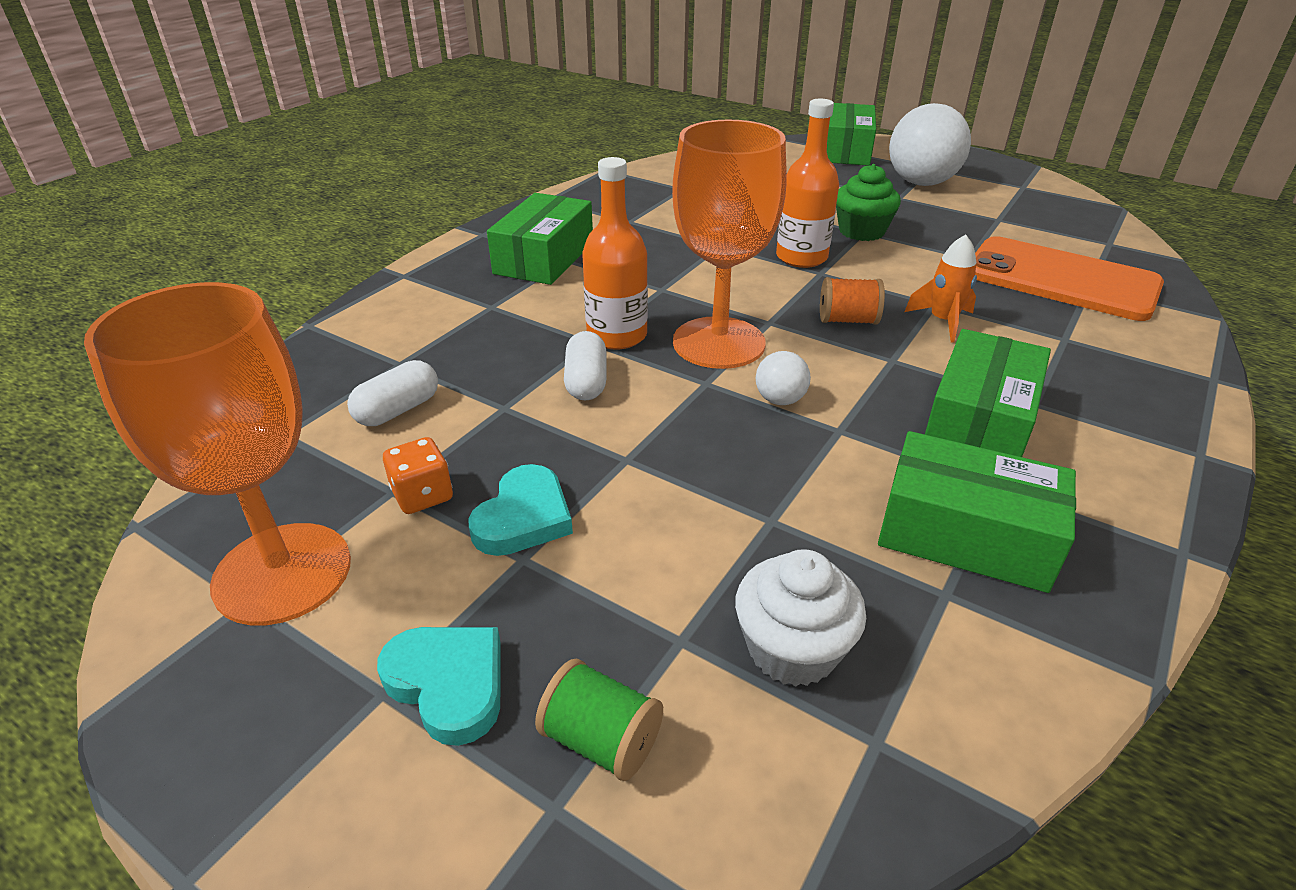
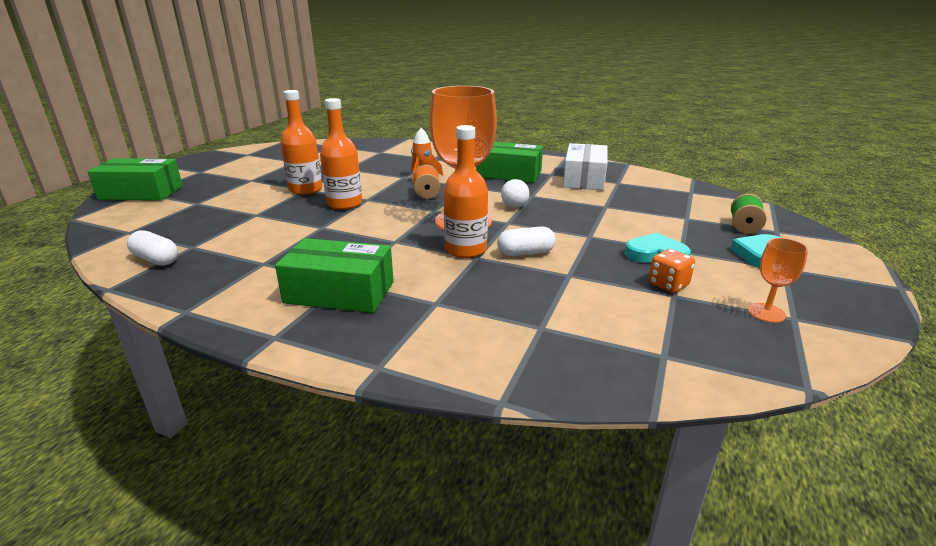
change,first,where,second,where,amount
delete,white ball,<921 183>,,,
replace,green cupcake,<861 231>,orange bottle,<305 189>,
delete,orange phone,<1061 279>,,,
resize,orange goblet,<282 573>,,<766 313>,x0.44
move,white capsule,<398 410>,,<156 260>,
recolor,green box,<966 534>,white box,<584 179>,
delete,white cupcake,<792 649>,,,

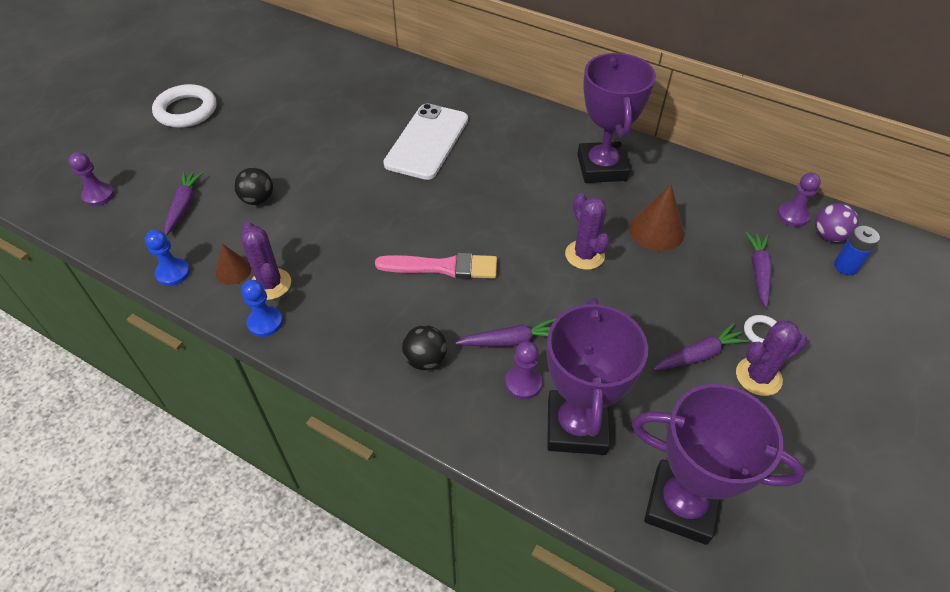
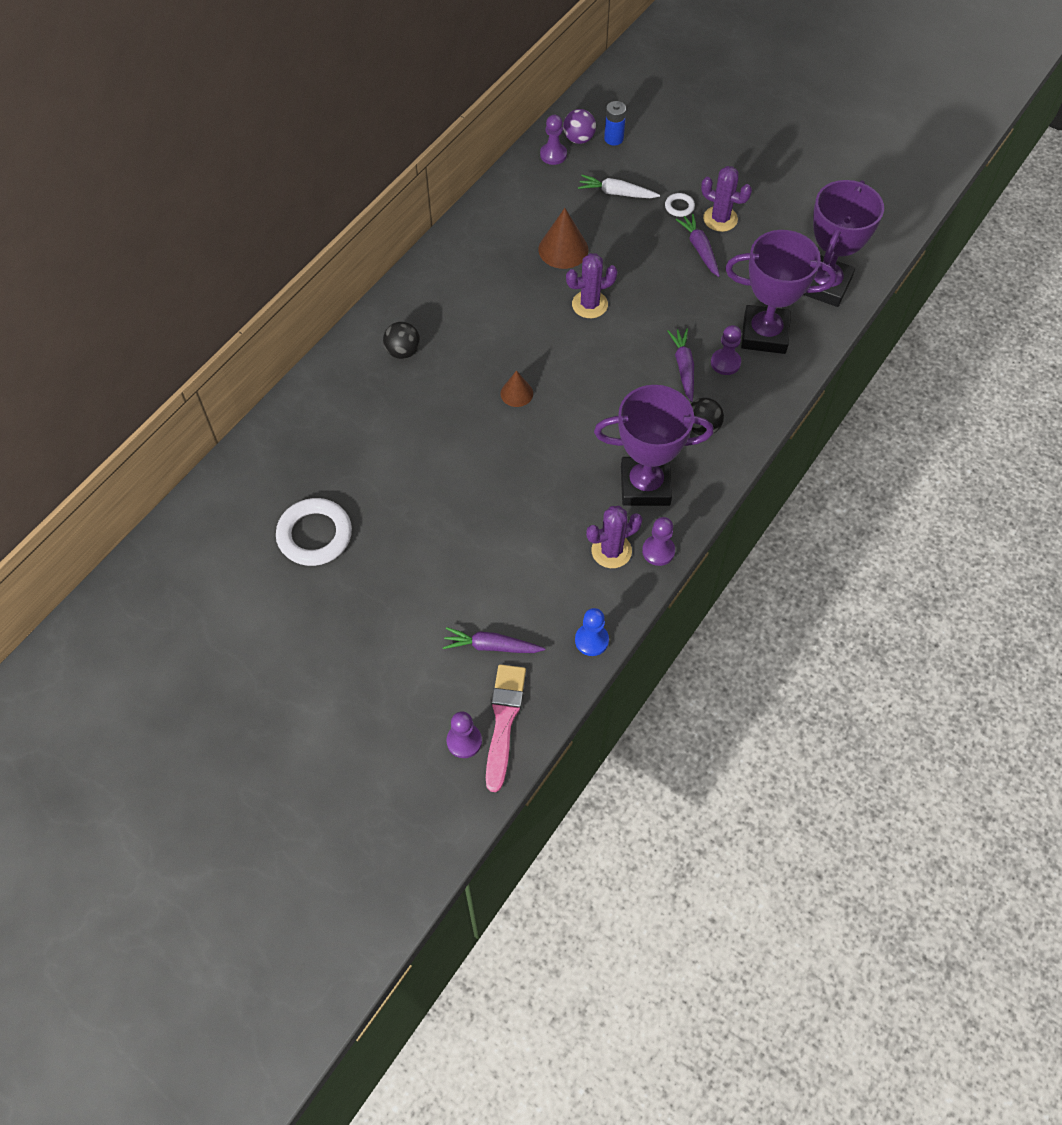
change,first,where,second,where,amount
move,purple trophy,<601 167>,,<645 485>,
move,white ring,<186 110>,,<315 535>,
delete,white phone,<427 141>,,,
move,black ball,<258 200>,,<403 351>,
recolor,purple carrot,<758 272>,white carrot,<616 193>,
move,brown cone,<233 271>,,<516 393>,
move,pink brush,<442 267>,,<504 721>,
recolor,blue pawn,<265 322>,purple pawn,<658 551>,
rotate,purple cactus,<758 376>,,<720 219>,45 degrees counterclockwise

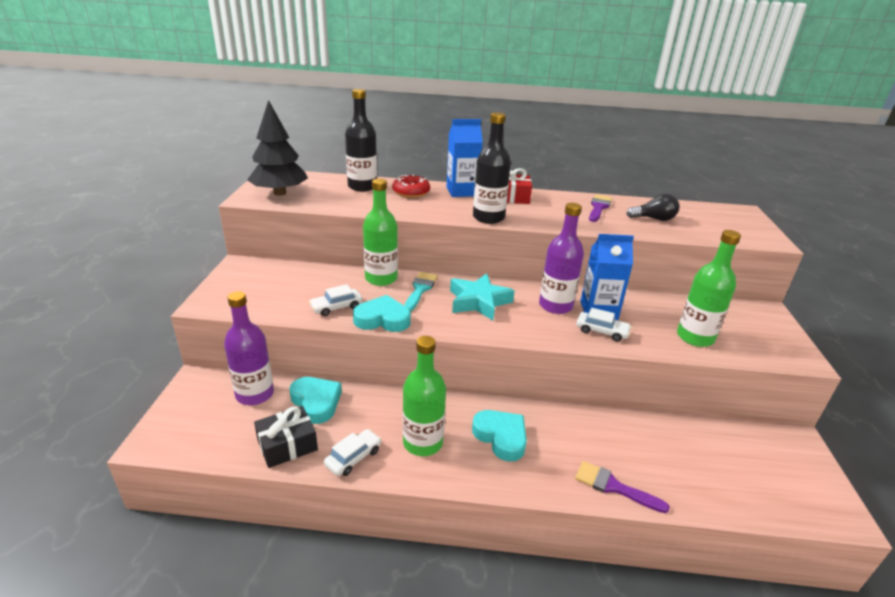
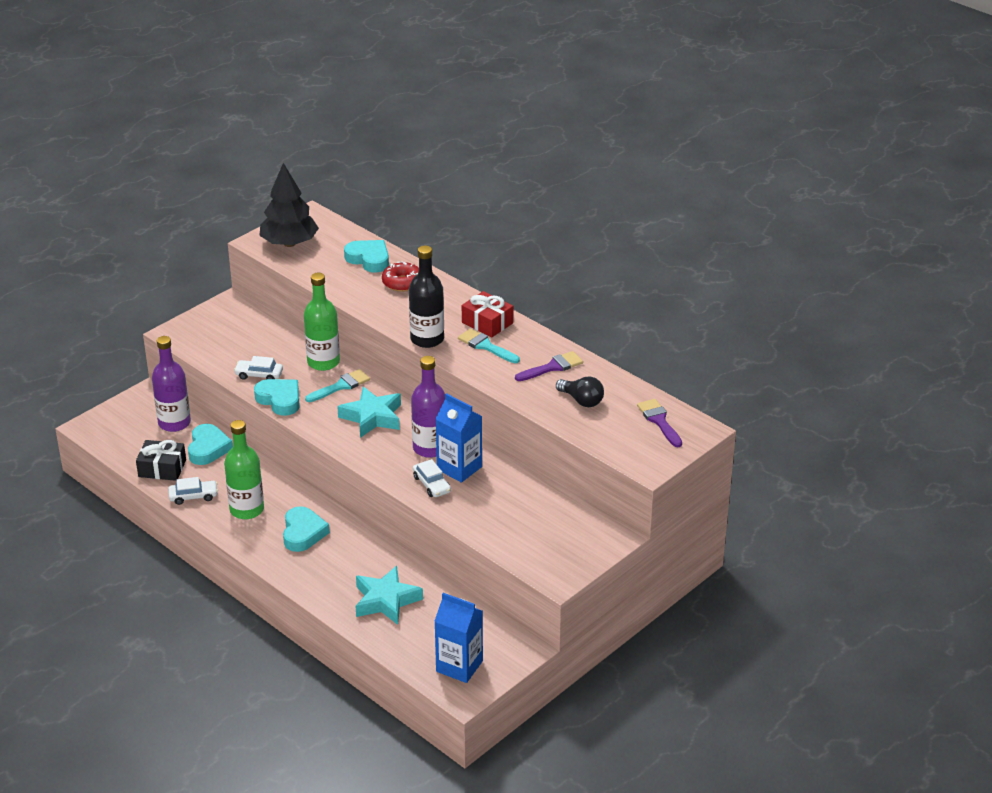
change,first,where,second,where,amount
replace,black bottle,<362 186>,turquoise heart,<369 259>,
move,blue carton,<462 191>,,<459 666>,
delete,green bottle,<695 337>,,,
move,purple brush,<613 487>,,<659 421>,
insert,,,turquoise brush,<486 346>,
insert,,,turquoise star,<386 600>,

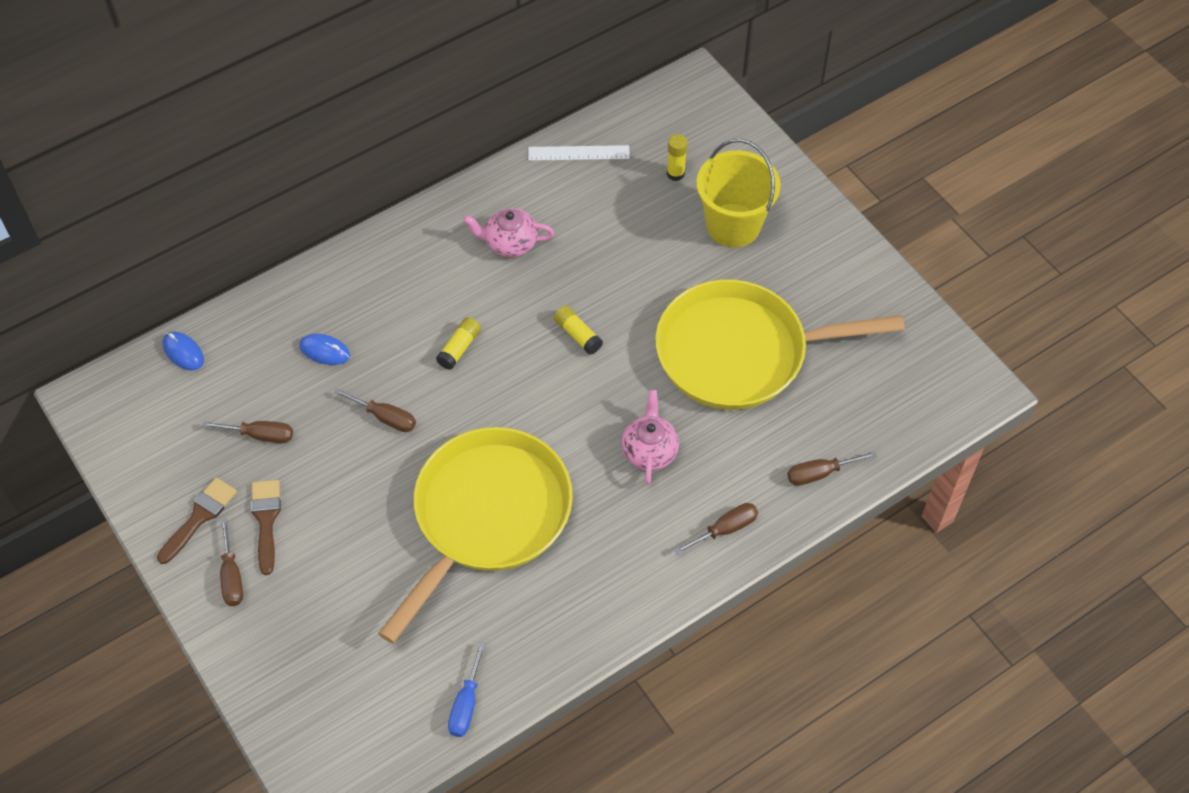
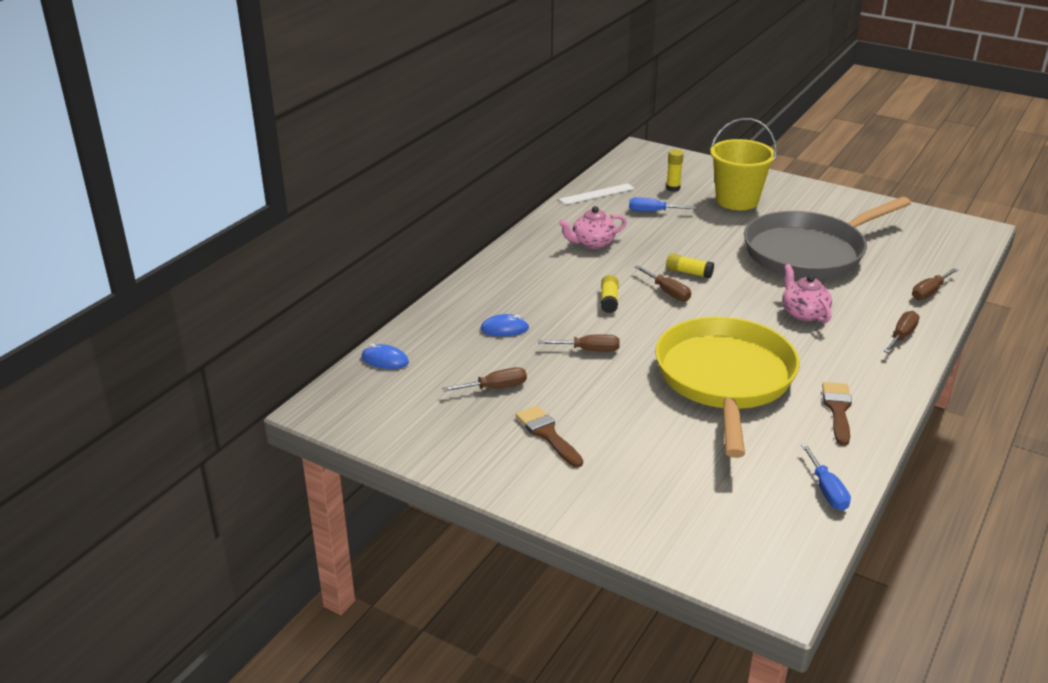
change,first,where,second,where,amount
recolor,yellow pan,<740 352>,grey pan,<809 252>,
move,brown brush,<199 517>,,<838 410>,
move,brown screwdriver,<232 576>,,<667 292>,
insert,,,blue screwdriver,<653 212>,

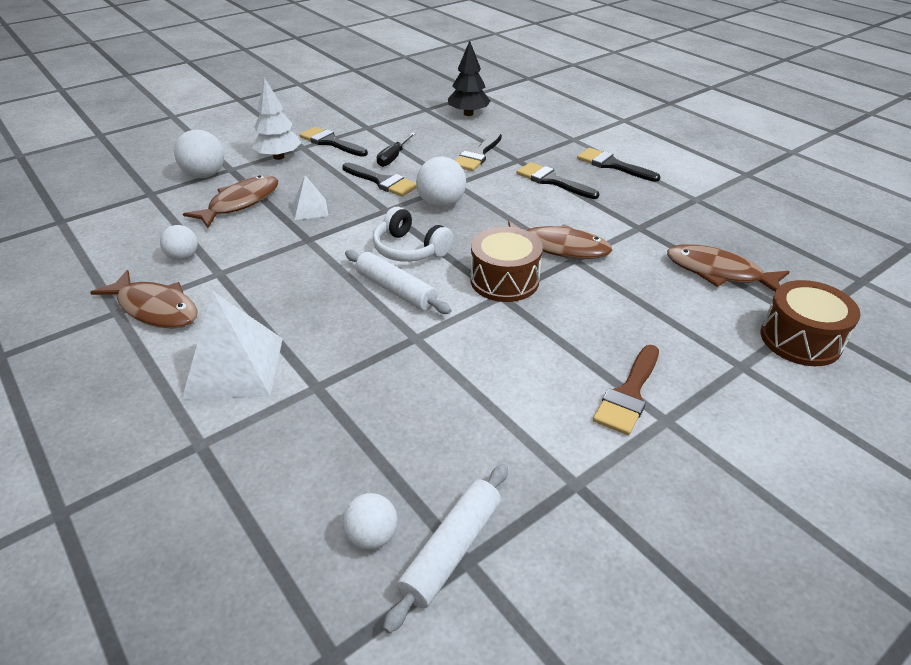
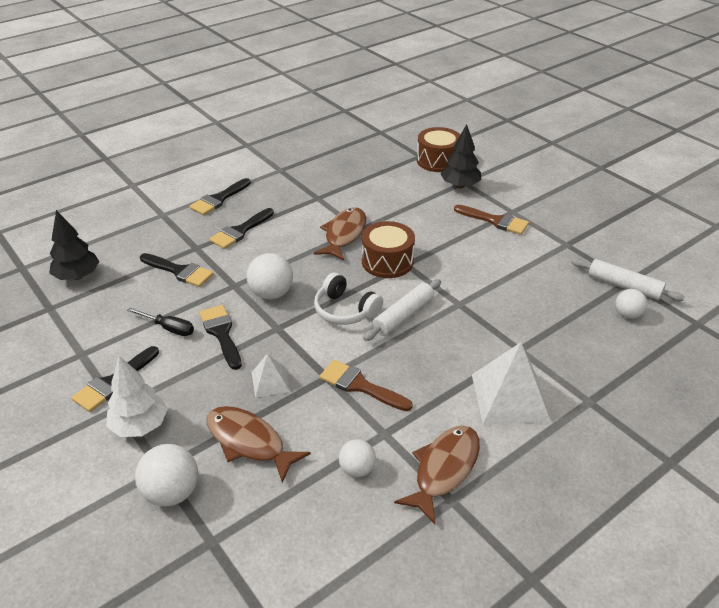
change,first,where,second,where,amount
rotate,black brush,<382 182>,,<221 333>,60 degrees counterclockwise
rotate,white headphones,<409 249>,,<345 310>,90 degrees clockwise
delete,brown fish,<718 272>,,,
insert,,,black tree,<460 186>,
insert,,,brown brush,<359 386>,

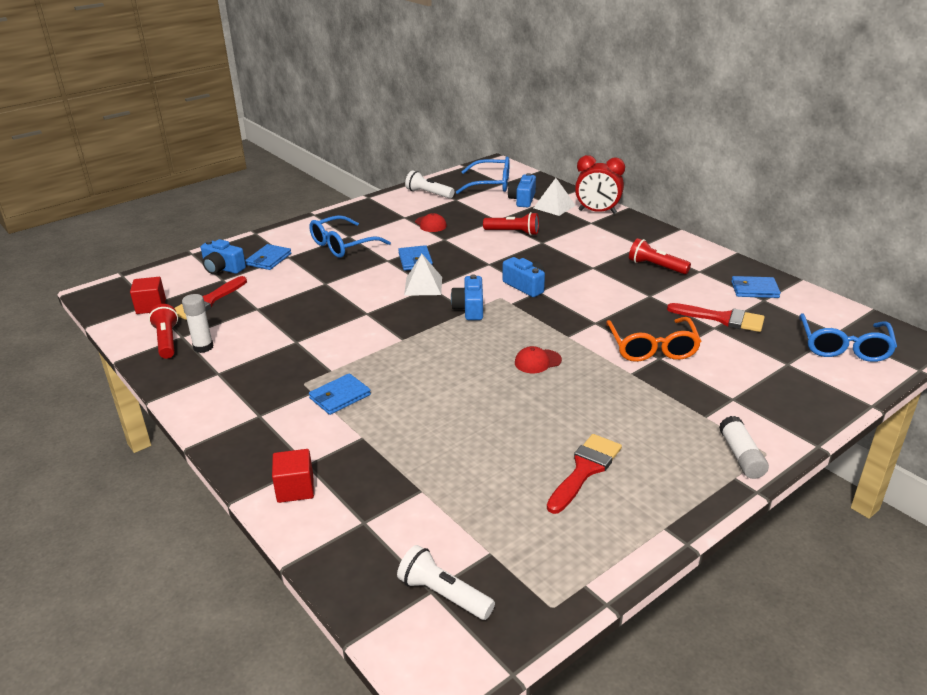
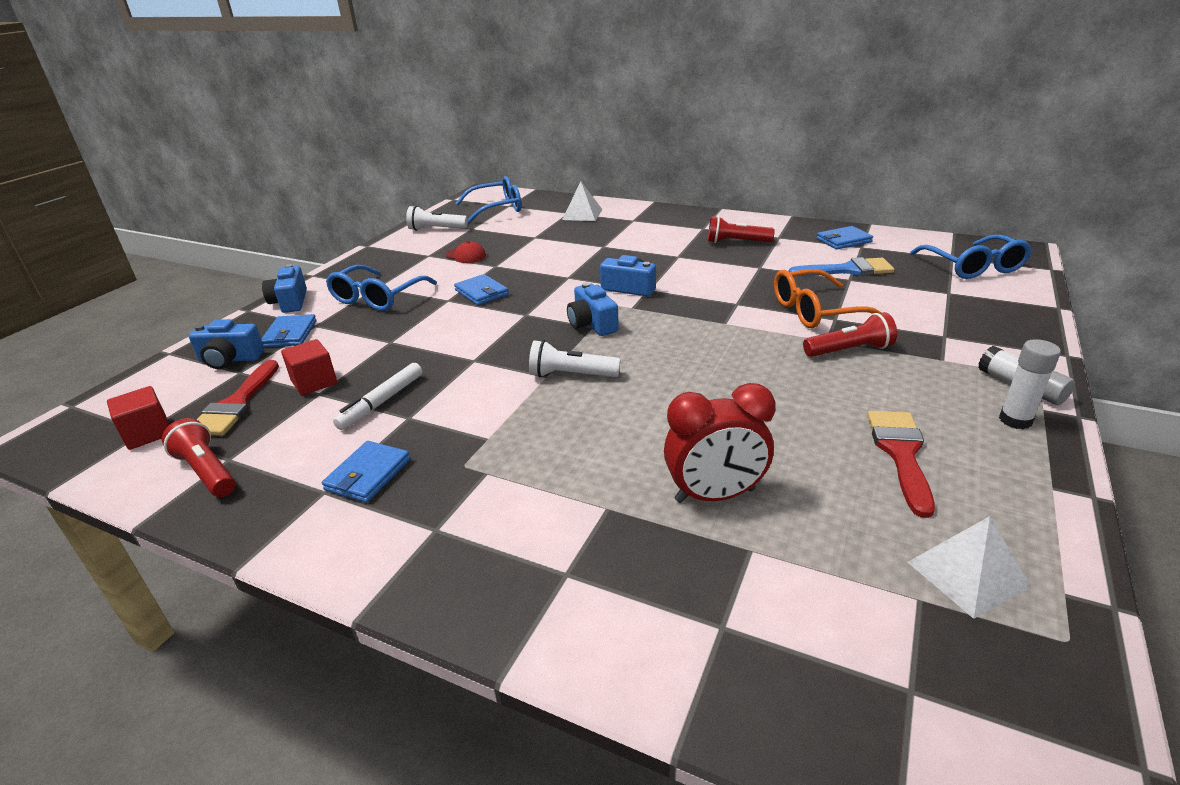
change,first,where,second,where,amount
move,red clock,<597 212>,,<715 495>,
move,blue camera,<522 200>,,<290 302>,
move,red flashlight,<513 232>,,<849 350>,
move,white pyramid,<423 286>,,<967 574>,
move,white glue stick,<203 347>,,<1015 420>,
recolor,red brush,<722 319>,blue brush,<847 270>,
rotate,orange glasses,<652 347>,,<817 311>,105 degrees clockwise
delete,red cap,<537 361>,,,
move,blue wallet,<340 396>,,<368 475>,
move,red cube,<295 489>,,<314 382>,
move,white flashlight,<443 594>,,<571 375>,
insert,,,white marker,<382 402>,

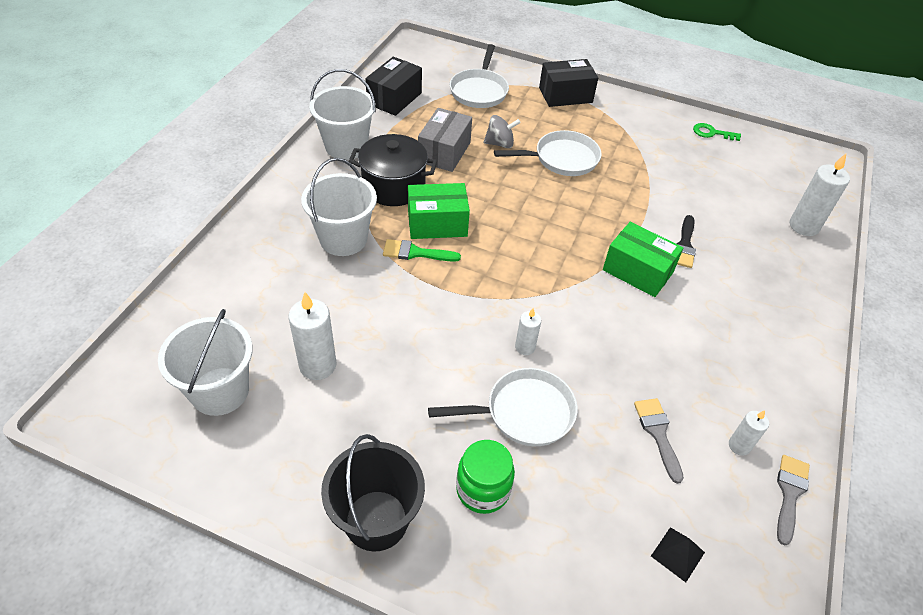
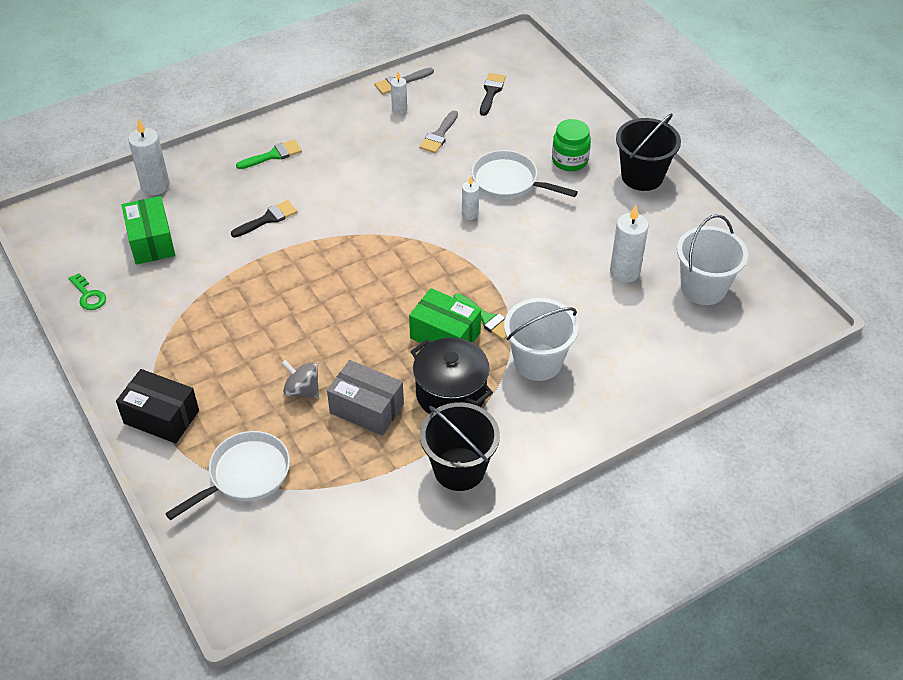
change,first,where,second,where,amount
delete,black box,<394 98>,,,
recolor,white bucket,<346 146>,black bucket,<459 469>,
rotate,grey box,<444 152>,,<367 408>,60 degrees clockwise
delete,white pan,<562 159>,,,
move,green box,<637 271>,,<151 242>,
replace,black pyramid,<677 554>,black brush,<491 92>,
insert,,,green brush,<273 155>,

